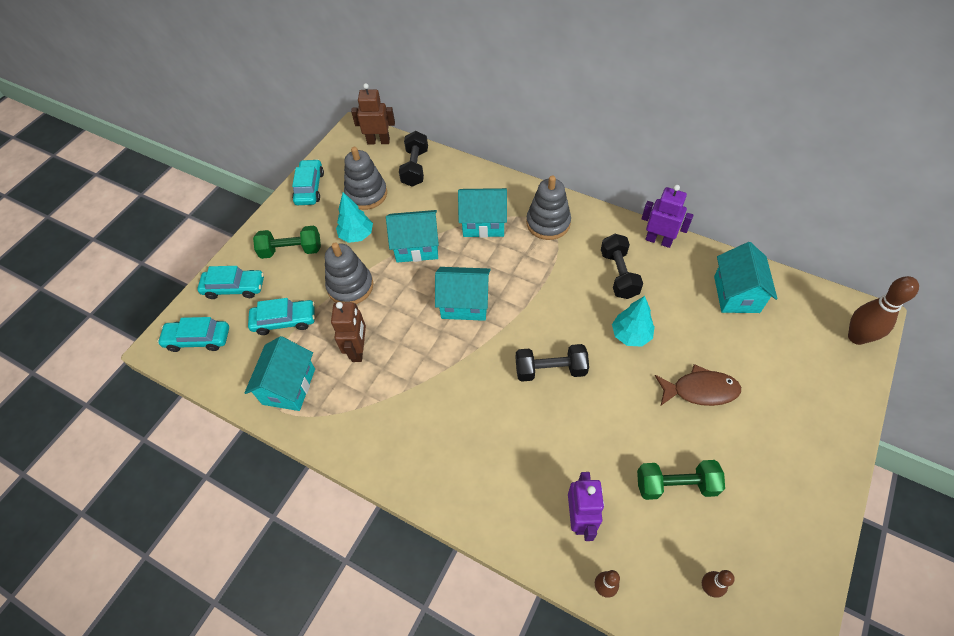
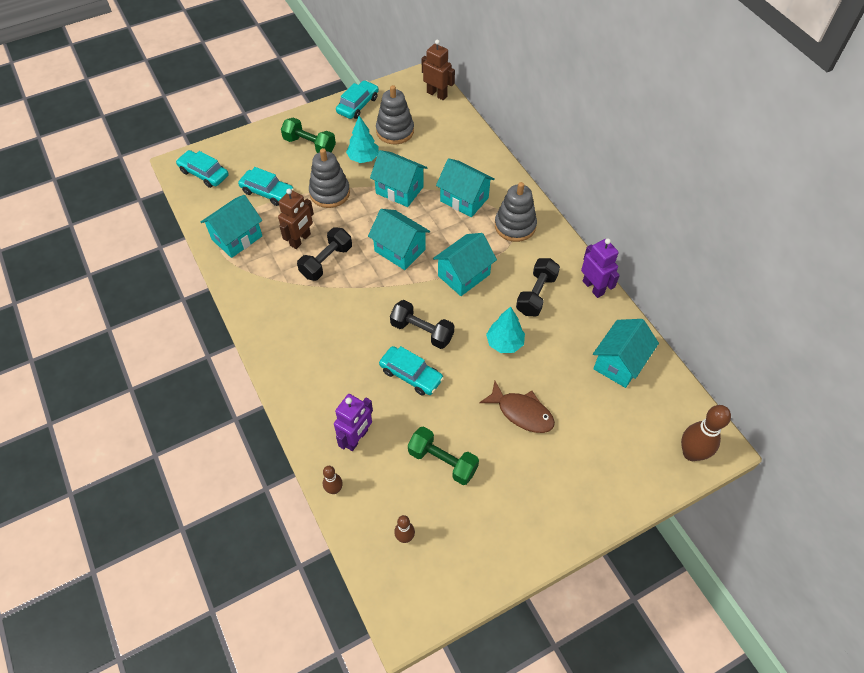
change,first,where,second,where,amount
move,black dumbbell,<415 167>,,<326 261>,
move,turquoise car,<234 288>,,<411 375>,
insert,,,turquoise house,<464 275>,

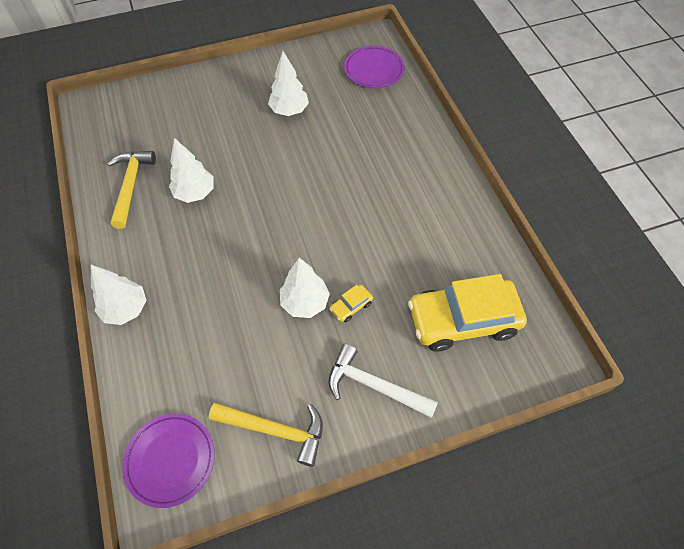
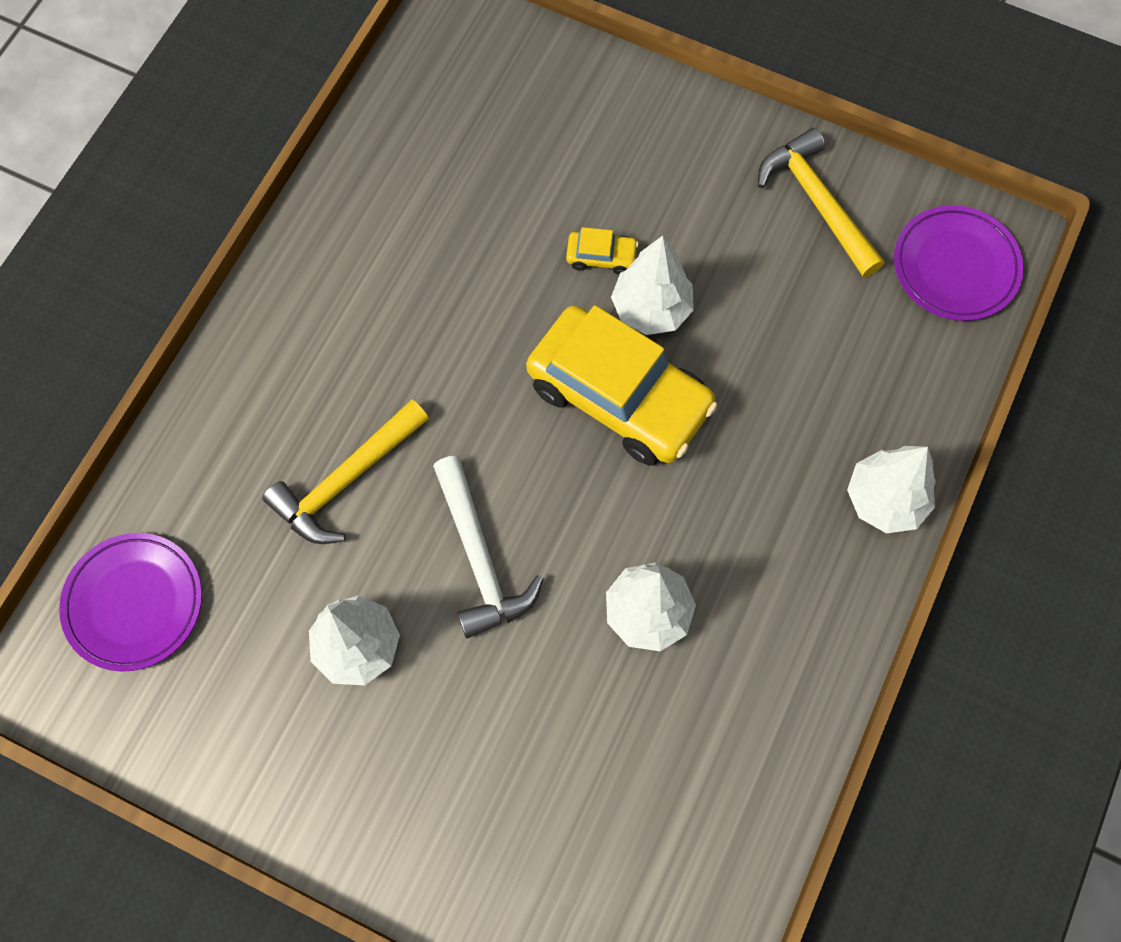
change,first,where,second,where,amount
move,yellow hammer,<131 185>,,<346 481>,
move,yellow car,<463 320>,,<619 396>,
move,white hammer,<373 385>,,<480 558>,

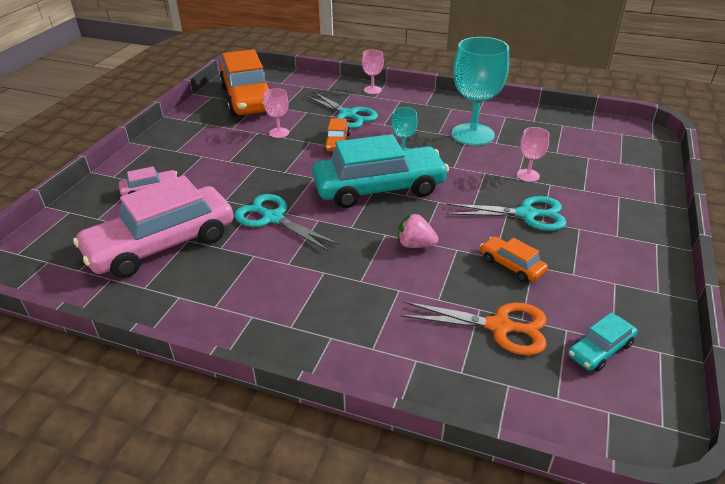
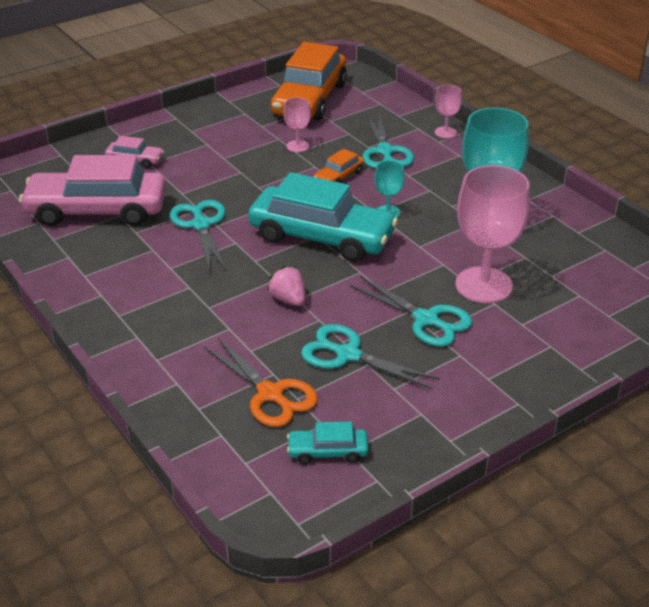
change,first,where,second,where,amount
resize,pink goblet,<528 175>,,<483 285>,x2.10
replace,orange car,<511 265>,turquoise scissors,<348 355>,

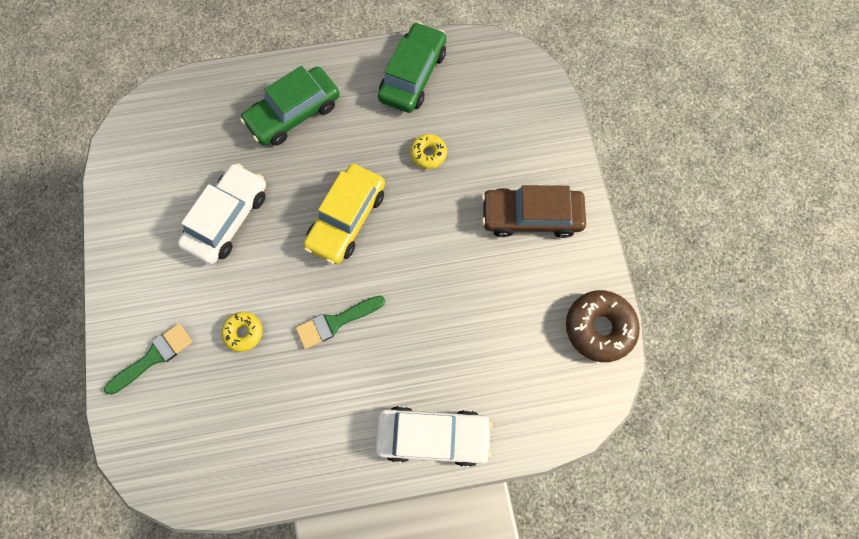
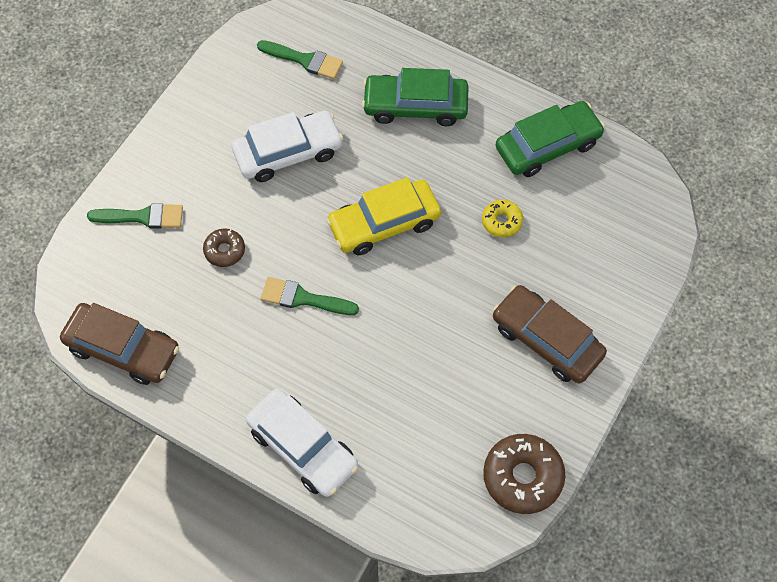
change,first,where,second,where,amount
recolor,yellow donut,<244 332>,brown donut,<224 250>,
insert,,,green brush,<305 60>,
insert,,,brown car,<123 349>,

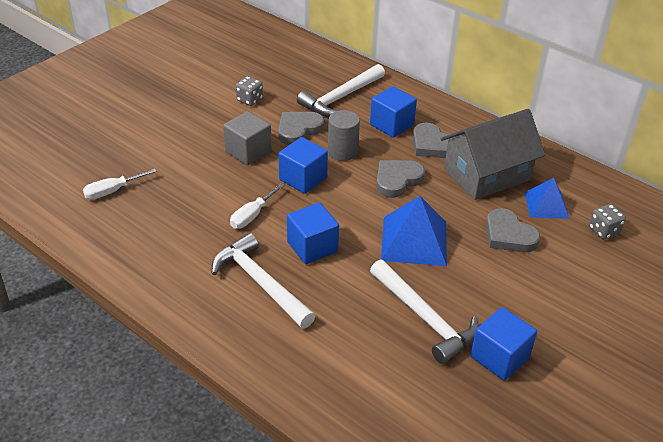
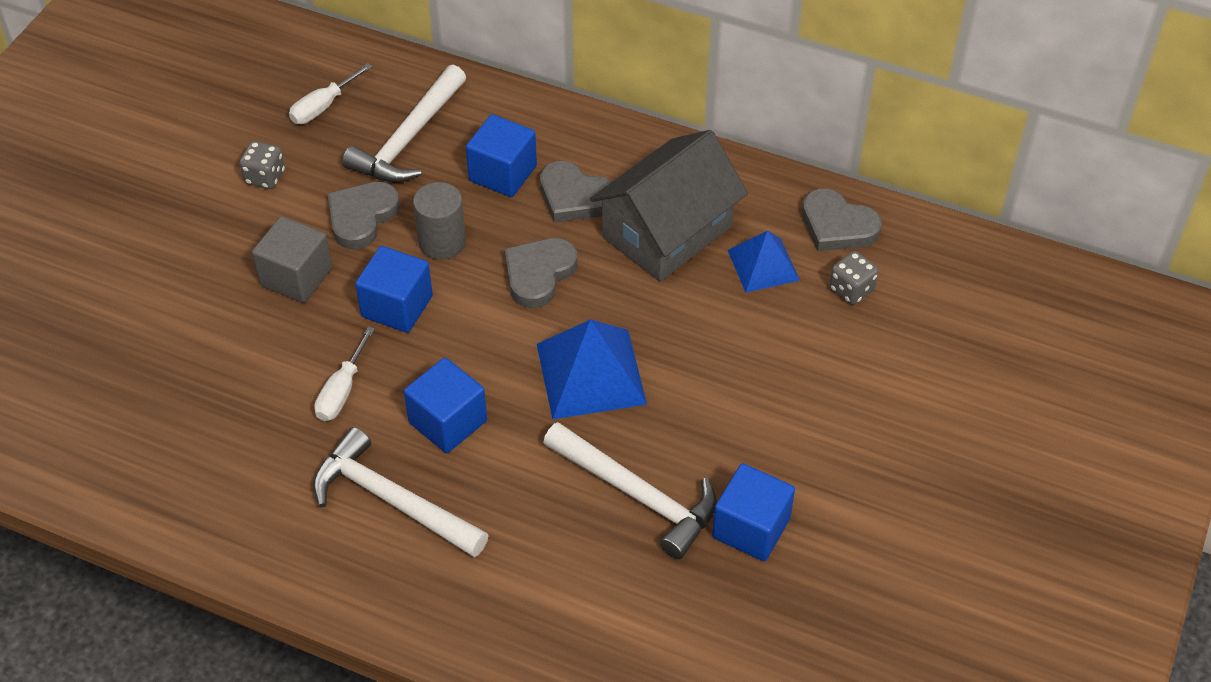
change,first,where,second,where,amount
move,white screwdriver,<112 191>,,<323 107>,
move,grey heart,<508 235>,,<837 226>,

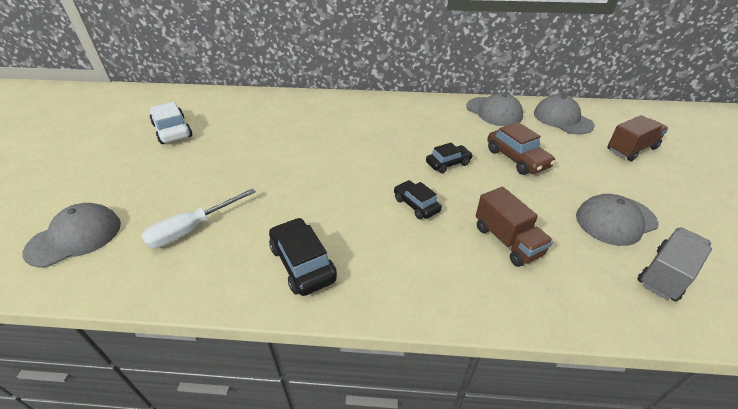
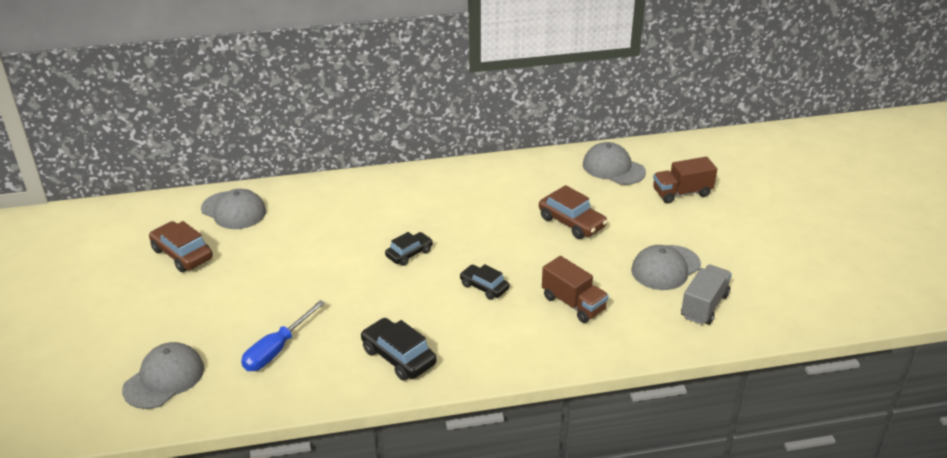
change,first,where,second,where,amount
move,grey cap,<494 112>,,<233 210>,
recolor,white car,<172 130>,brown car,<182 254>,
rotate,brown truck,<631 149>,,<682 193>,150 degrees counterclockwise
move,black car,<448 163>,,<409 254>,
recolor,white screwdriver,<192 229>,blue screwdriver,<277 349>,

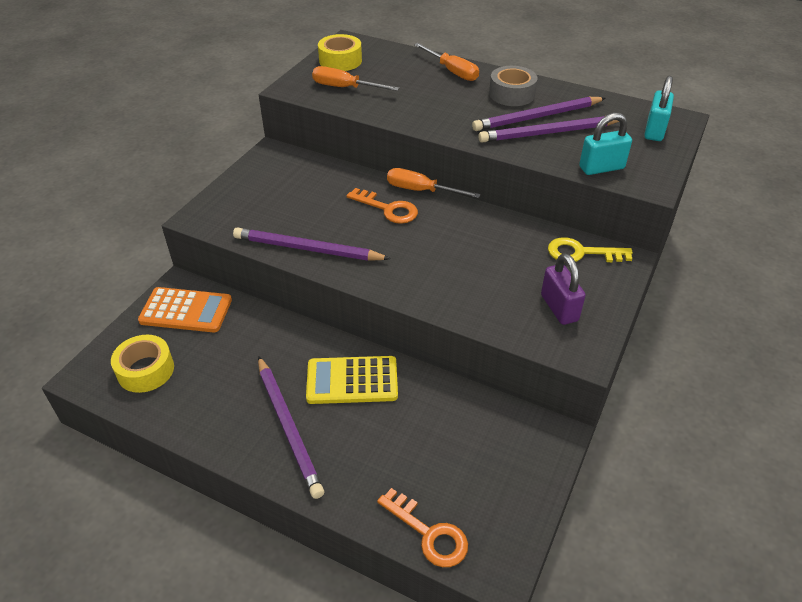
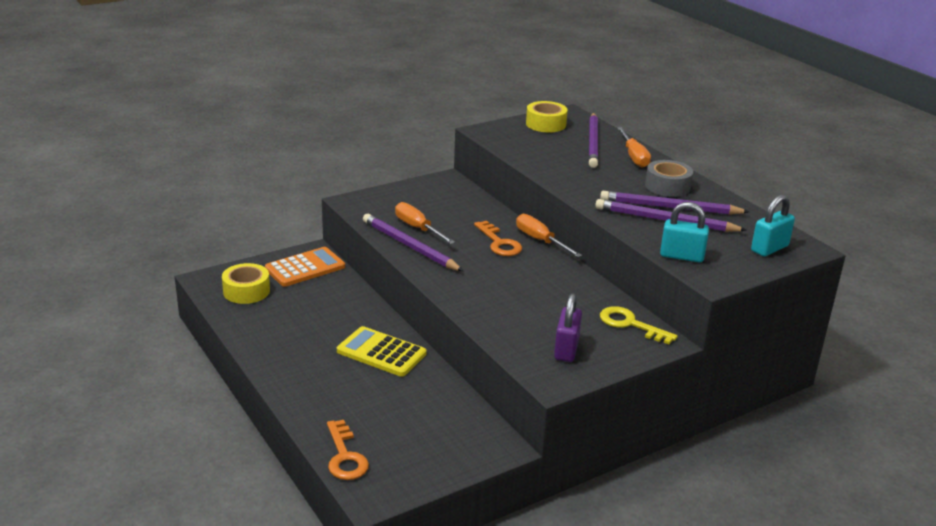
change,first,where,second,where,amount
move,orange screwdriver,<345 88>,,<418 228>,
rotate,orange calculator,<186 311>,,<305 268>,75 degrees counterclockwise
move,purple pencil,<288 427>,,<593 142>,

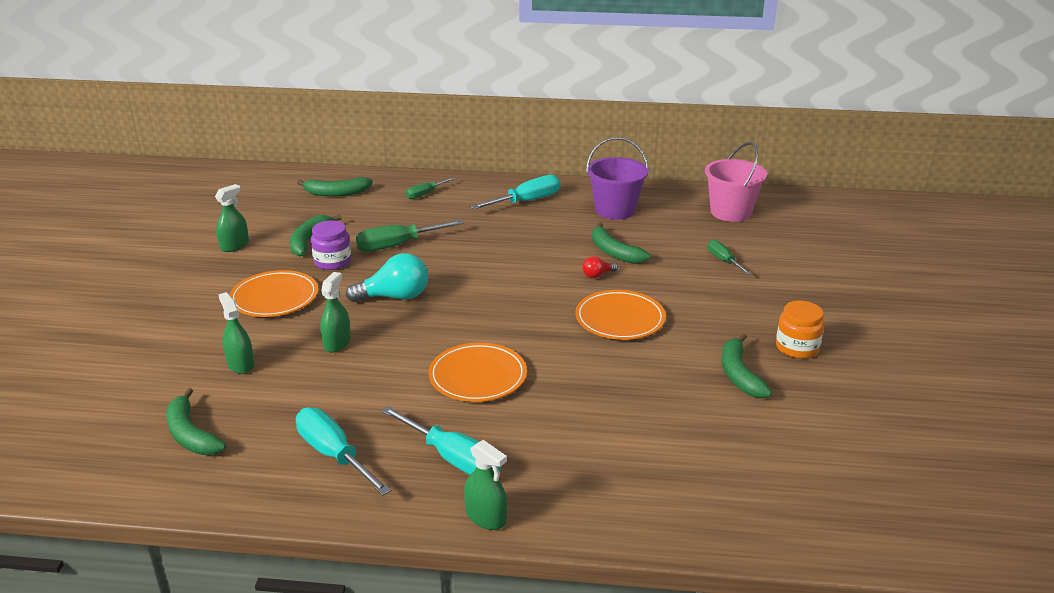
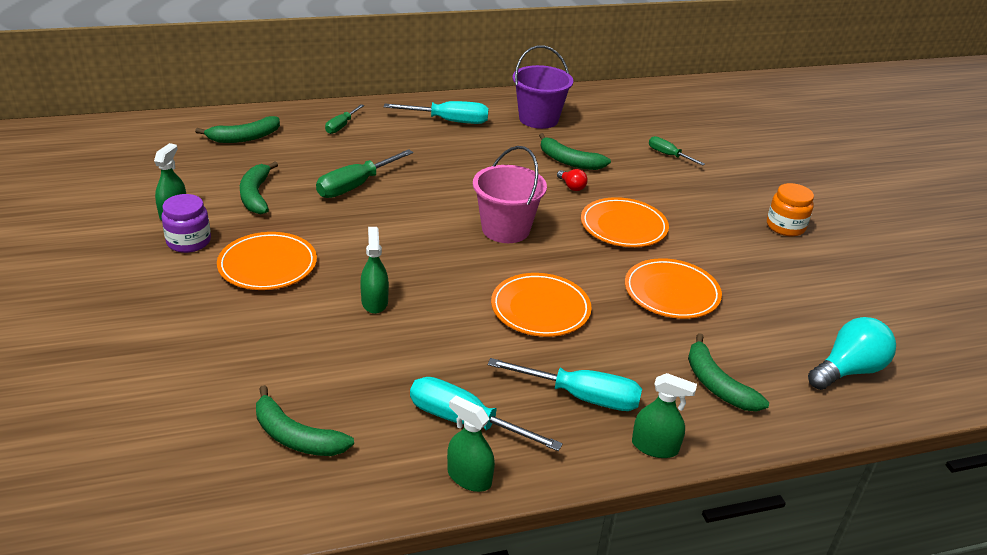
change,first,where,second,where,amount
move,pink bucket,<730 212>,,<505 229>,
rotate,turquoise screwdriver,<526 201>,,<448 121>,60 degrees clockwise
move,purple jar,<332 262>,,<189 241>,
move,turquoise light bulb,<395 297>,,<848 370>,
rotate,red light bulb,<597 275>,,<571 186>,75 degrees counterclockwise
move,green spray bottle,<240 364>,,<469 477>,
move,green banana,<739 375>,,<717 385>,
insert,,,orange plate,<671 292>,

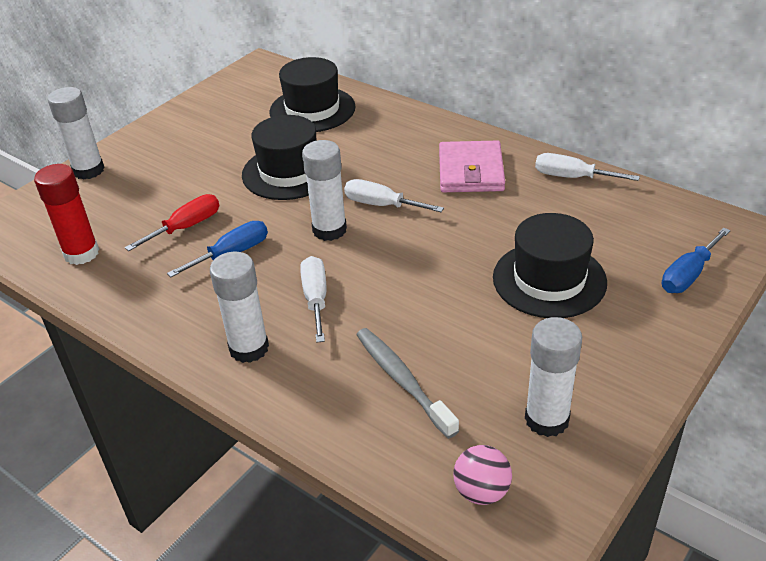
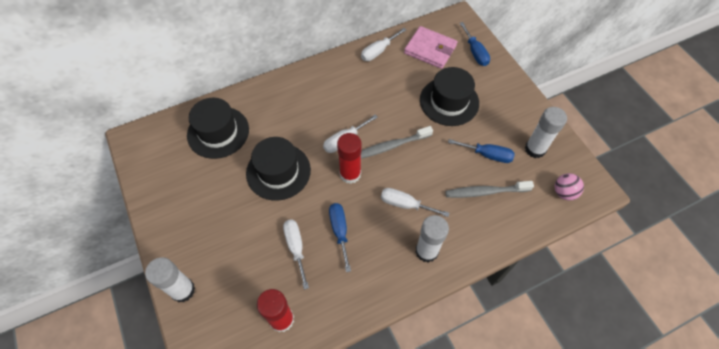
change,first,where,second,where,amount
recolor,white glue stick,<329 230>,red glue stick,<350 174>,
move,pink wallet,<471 171>,,<430 49>,
recolor,red screwdriver,<186 227>,white screwdriver,<296 248>,
insert,,,grey toothbrush,<391 146>,
insert,,,blue screwdriver,<487 155>,

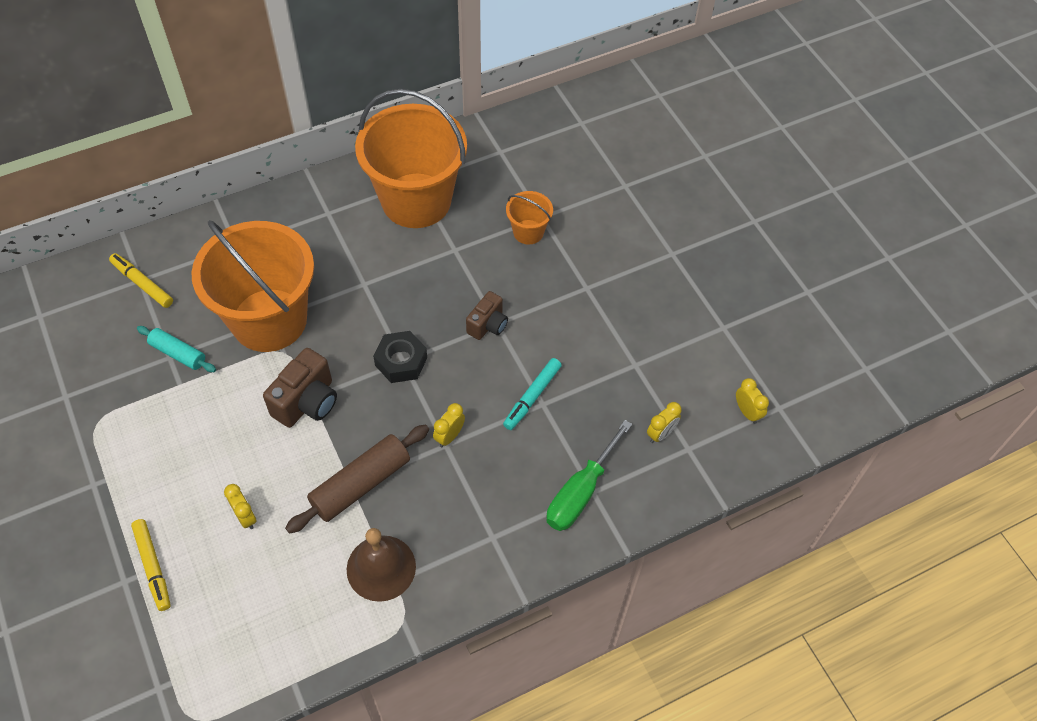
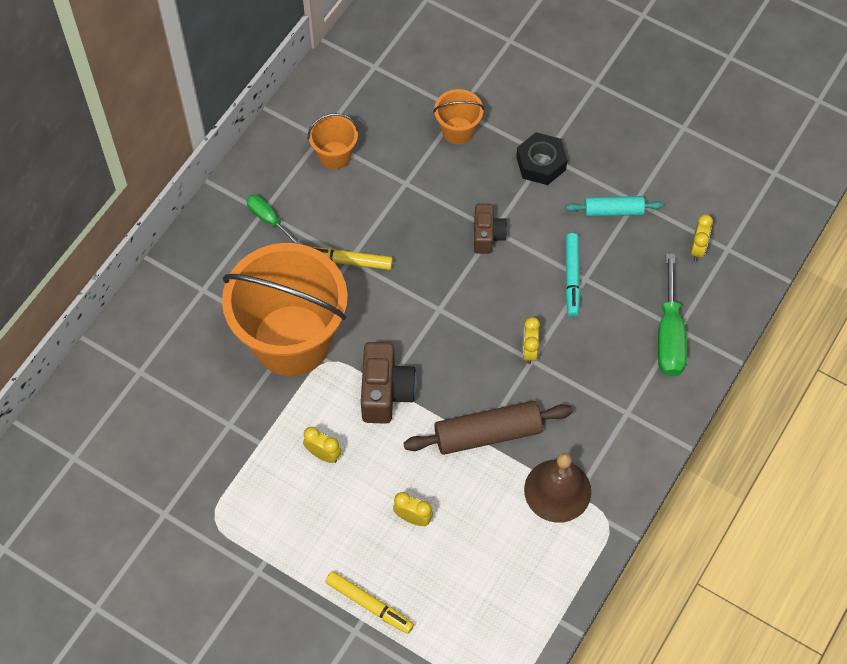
change,first,where,second,where,amount
resize,orange bucket,<416 200>,,<335 155>,x0.43
move,yellow marker,<142 284>,,<348 261>,
move,turquoise rolling pin,<178 353>,,<613 211>,
move,black nut,<401 361>,,<541 163>,
move,yellow clock,<747 412>,,<323 454>,
rotate,brown rolling pin,<361 484>,,<487 434>,60 degrees clockwise
insert,,,green screwdriver,<268 219>,

